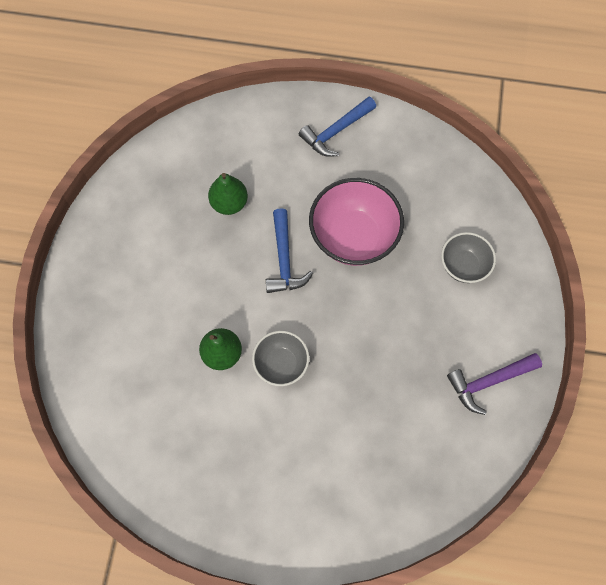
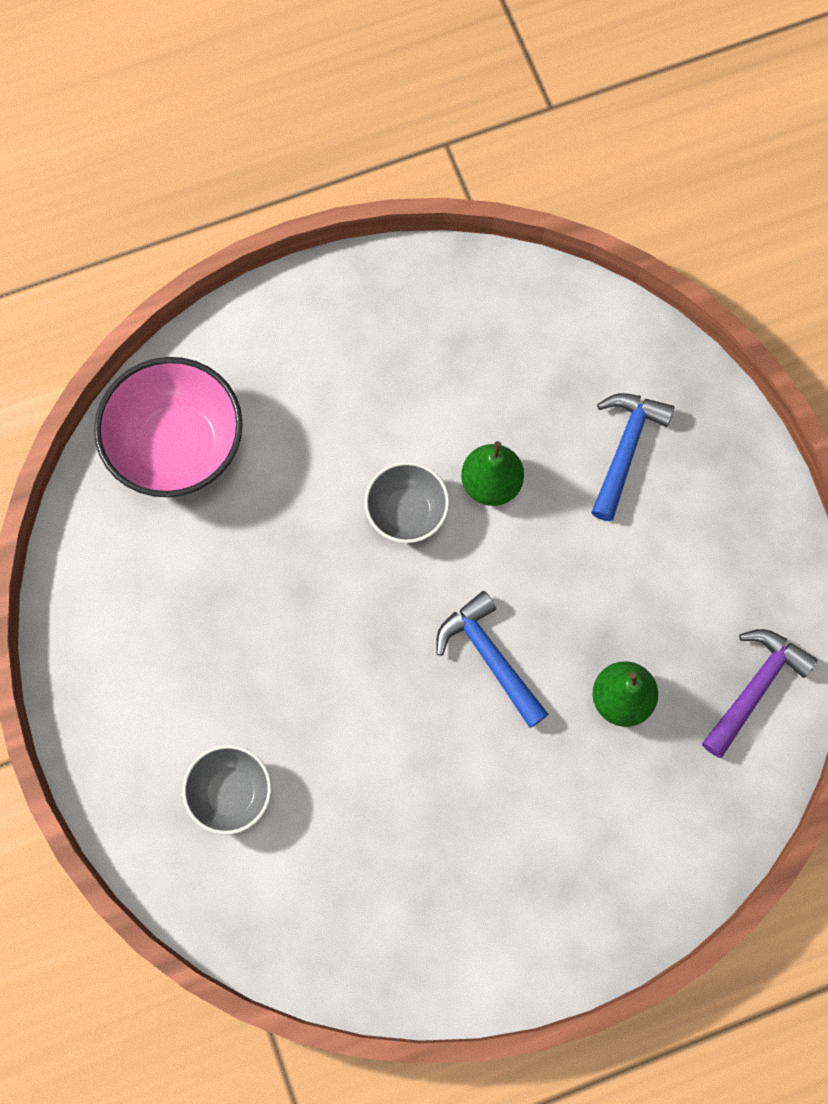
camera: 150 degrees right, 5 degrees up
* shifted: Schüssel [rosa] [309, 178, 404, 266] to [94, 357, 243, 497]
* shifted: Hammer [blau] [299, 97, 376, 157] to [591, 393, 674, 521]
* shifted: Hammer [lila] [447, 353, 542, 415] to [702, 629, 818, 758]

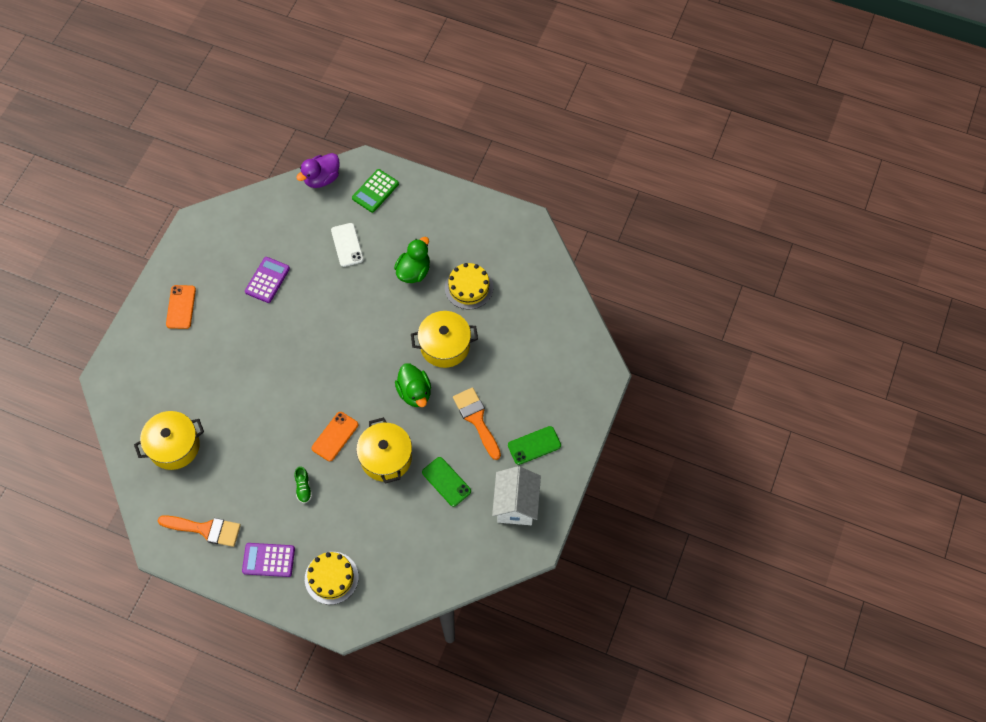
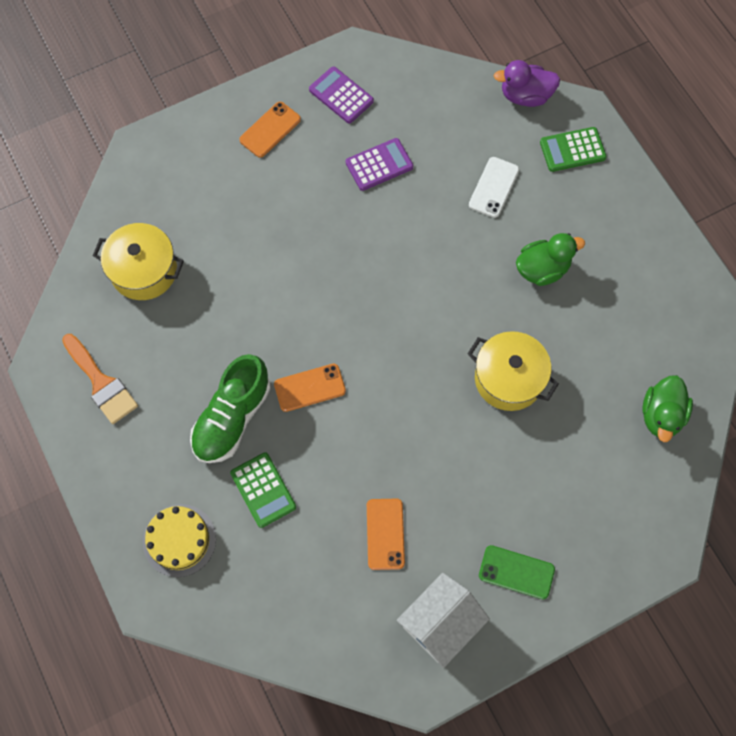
camera: 40 degrees right, 5 degrees up
* scaled: Schuh [grün] [295, 466, 312, 504] = [190, 354, 271, 463] x2.34
* new: Taschenrechner [grün] [230, 452, 296, 528]
* shifted: Taschenrechner [lila] [242, 543, 295, 577] to [309, 66, 374, 123]
* repainted: Handy [grün] [422, 457, 471, 507] to Handy [orange] [367, 498, 405, 570]
* shifted: Ente [grün] [395, 364, 431, 407] to [642, 375, 693, 442]
* gone: Kochtopf [gelb] [356, 417, 412, 484]
* gone: Kuchen [gelb] [445, 263, 493, 310]
* gone: Pinsel [orange] [453, 387, 501, 460]

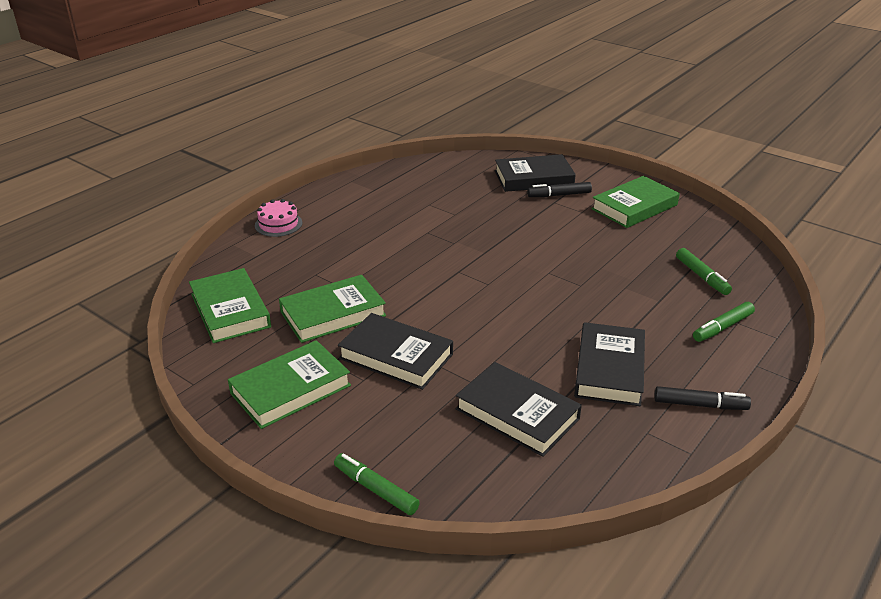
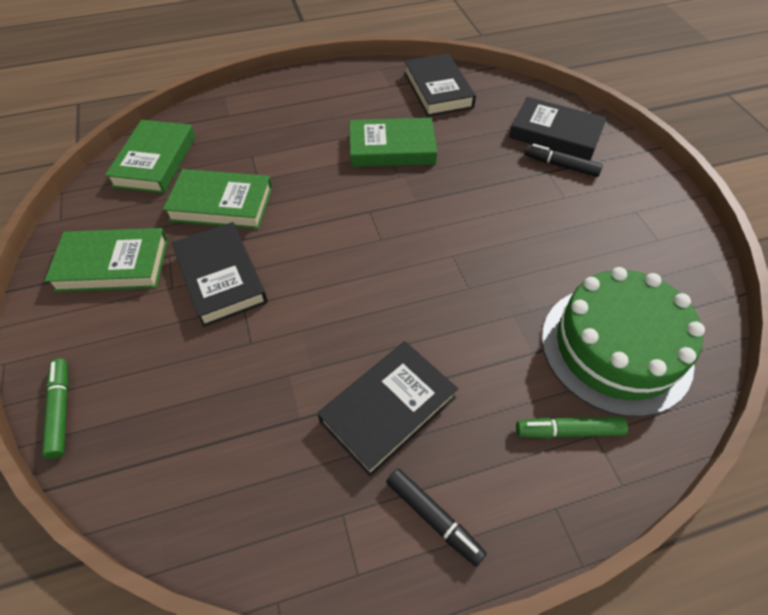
camera: 35 degrees right, 20 degrees up
* shifted: Buch [grün] [591, 176, 680, 228] to [350, 118, 437, 167]
* shifted: Buch [schwarz] [456, 362, 582, 457] to [404, 53, 476, 116]
* swapped: Filzstift [grün] [676, 248, 732, 295] to Kuchen [grün] [542, 267, 705, 417]
* gone: Kuchen [rosa] [255, 199, 302, 237]

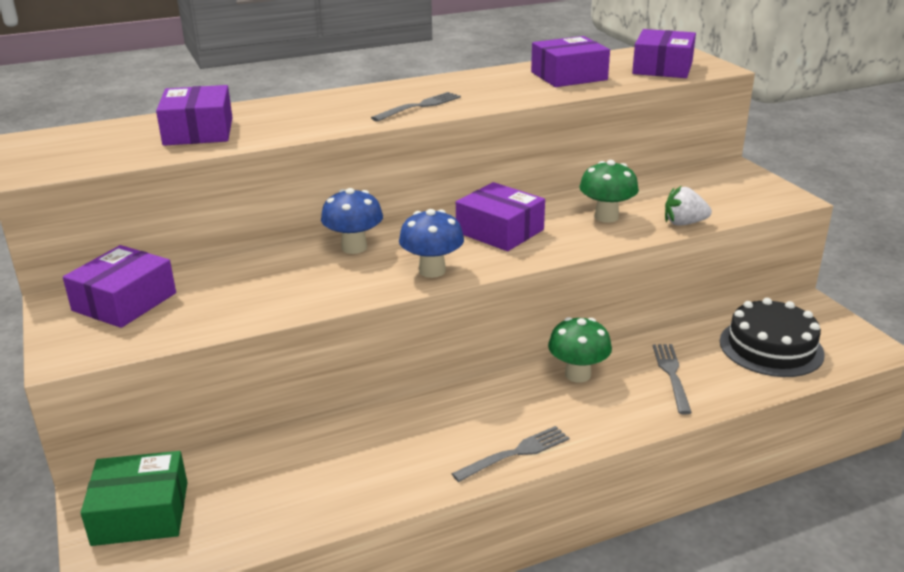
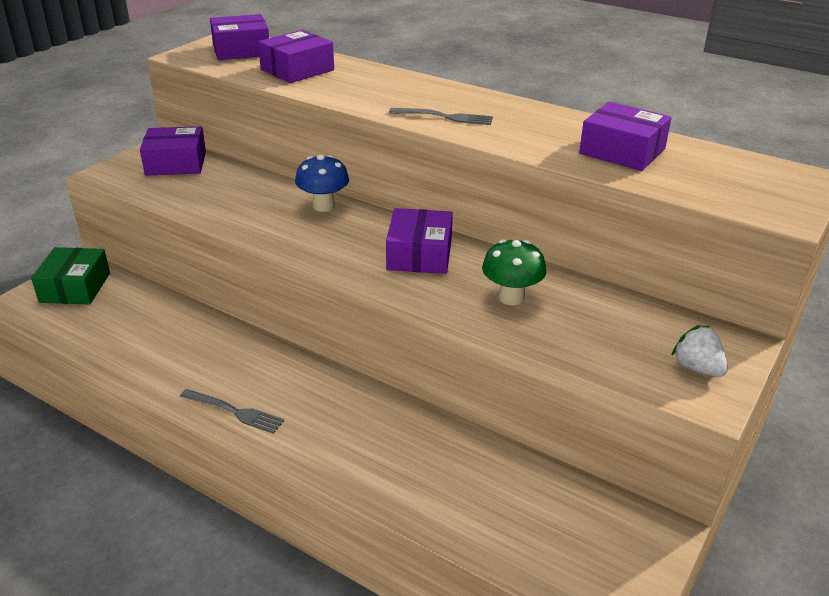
camera: 55 degrees right, 5 degrees up
* rotated: Schachtel [grün] [81, 451, 188, 546] = [31, 247, 110, 305] 45 degrees clockwise
* shifted: Schachtel [lila] [632, 29, 696, 78] to [210, 14, 269, 60]
* shifted: Erdbeere [weiß] [665, 186, 712, 225] to [671, 325, 728, 377]
* gone: Pilz [blau] [399, 209, 464, 278]
* gone: Pilz [grün] [548, 317, 612, 383]
* gone: Gabel [grau] [653, 344, 692, 414]
* gone: Kuchen [schwarz] [720, 298, 825, 377]

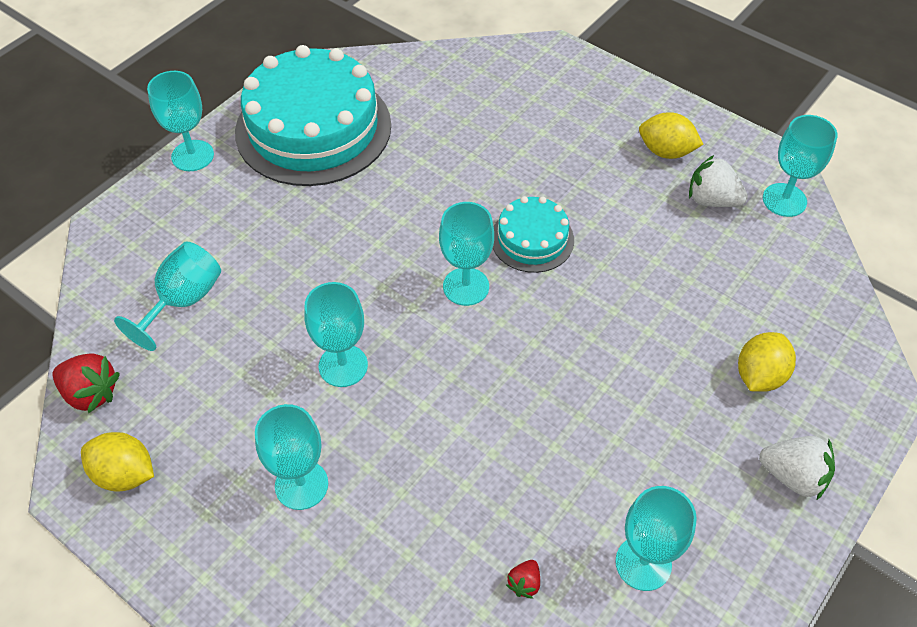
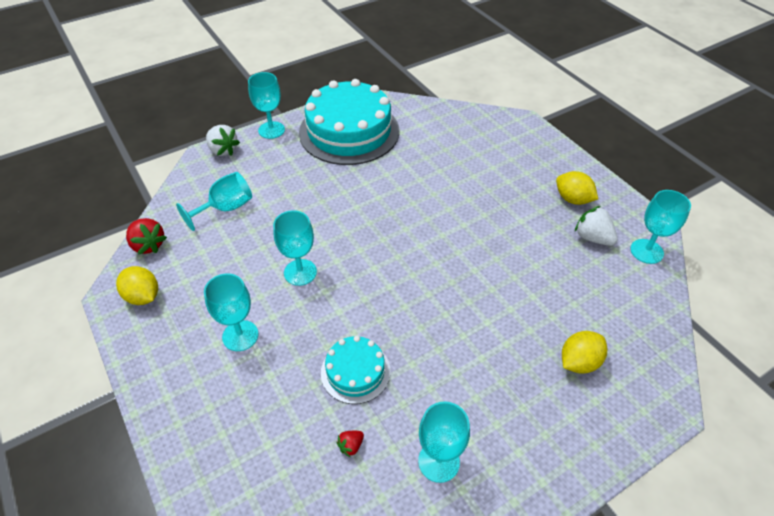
camera: 20 degrees right, 5 degrees down
* shifted: Erdbeere [weiß] [759, 436, 835, 501] to [206, 125, 240, 156]
* shifted: Kuchen [türkis] [493, 196, 574, 273] to [321, 336, 390, 404]
* gone: Kelch [türkis] [439, 202, 494, 306]

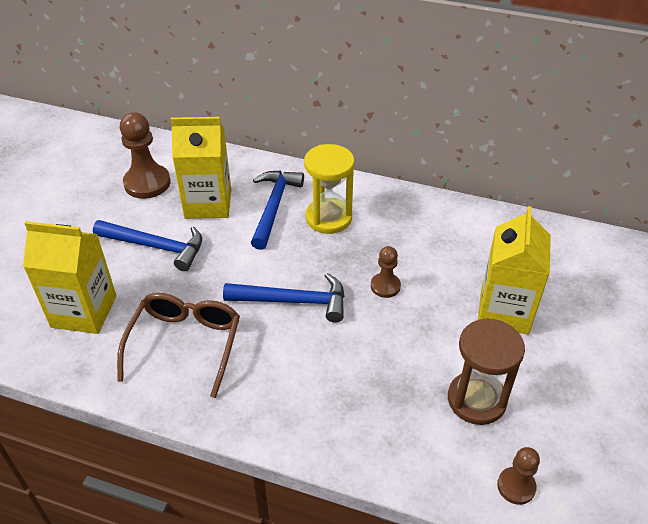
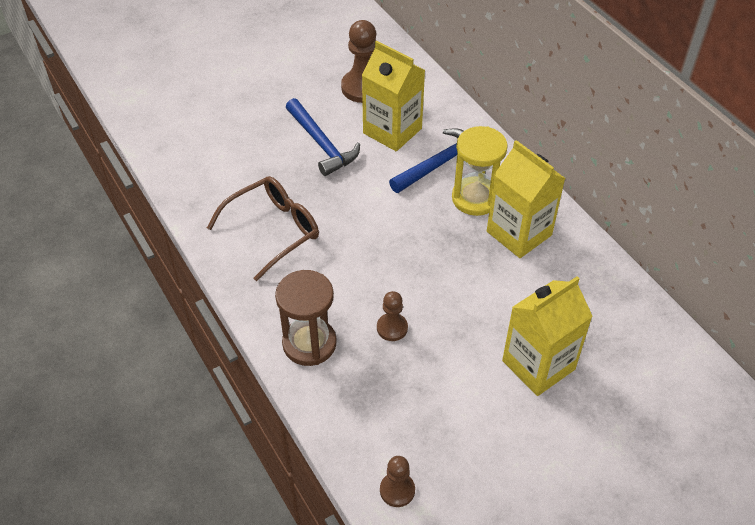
camera: 40 degrees right, 5 degrees up
* shifted: Sanduhr [braun] [448, 318, 525, 425] to [275, 270, 337, 366]
* shifted: Bauer [braun] [371, 246, 401, 298] to [377, 291, 408, 341]
* shifted: Getränkekarton [gelb] [23, 221, 117, 334] to [487, 140, 565, 258]
* gone: Hammer [blau] [223, 273, 345, 323]

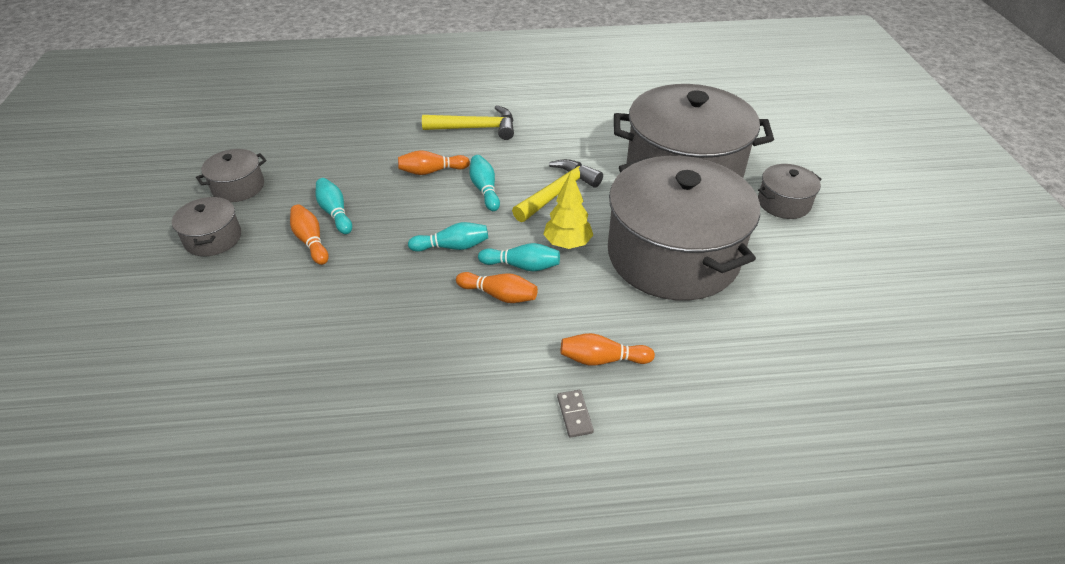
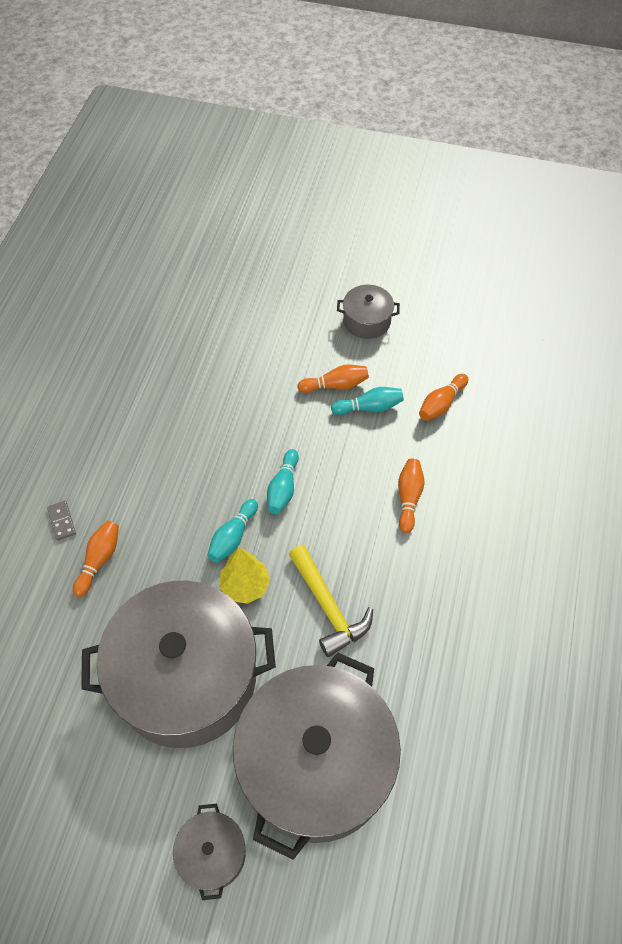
camera: 110 degrees right, 15 degrees up
* rotated: Dominostein [grau] [557, 390, 594, 438] = [47, 501, 76, 541] 60 degrees clockwise
* shifted: Bowlingkegel [orange] [456, 272, 538, 303] to [419, 374, 468, 421]
* gone: Kochtopf [grau] [196, 149, 267, 202]
* gone: Hammer [gelb] [422, 105, 514, 140]
* gone: Bowlingkegel [türkis] [469, 155, 500, 211]

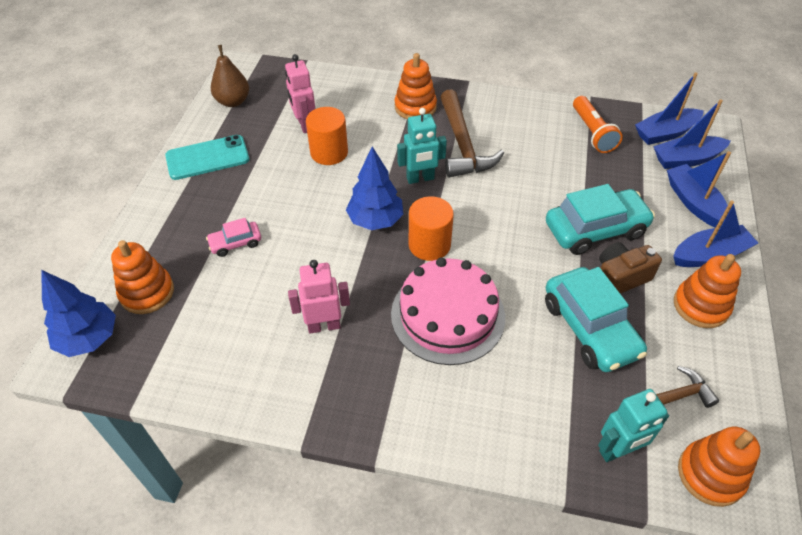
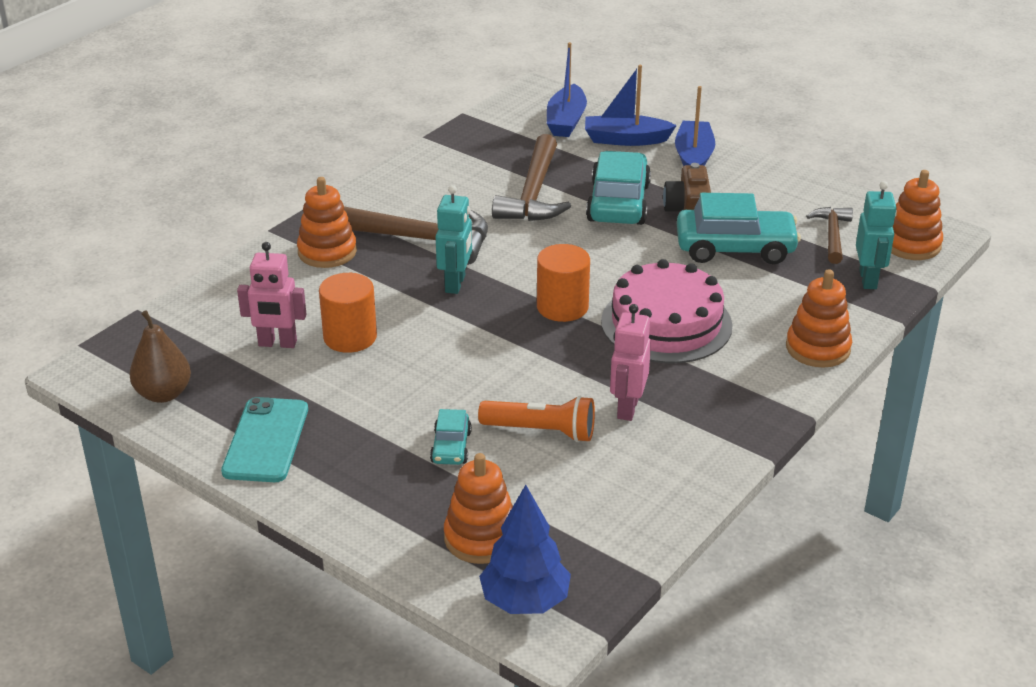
camera: 65 degrees left, 15 degrees down
* repainted: Auto [rosa] [206, 218, 261, 257] to Auto [türkis] [430, 409, 472, 465]
* shifted: Taschenlampe [orange] [573, 96, 623, 153] to [478, 396, 595, 442]
* new: Hammer [braun] [492, 134, 571, 221]
* shifted: Stapelspielzeug [orange] [674, 254, 741, 328] to [786, 269, 852, 368]
* gone: Baum [blau] [346, 146, 403, 230]
* gone: Boot [blau] [635, 73, 704, 145]

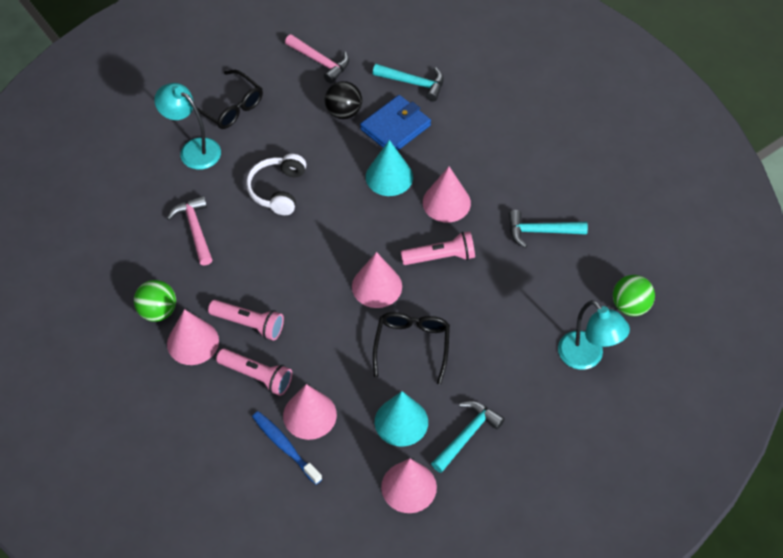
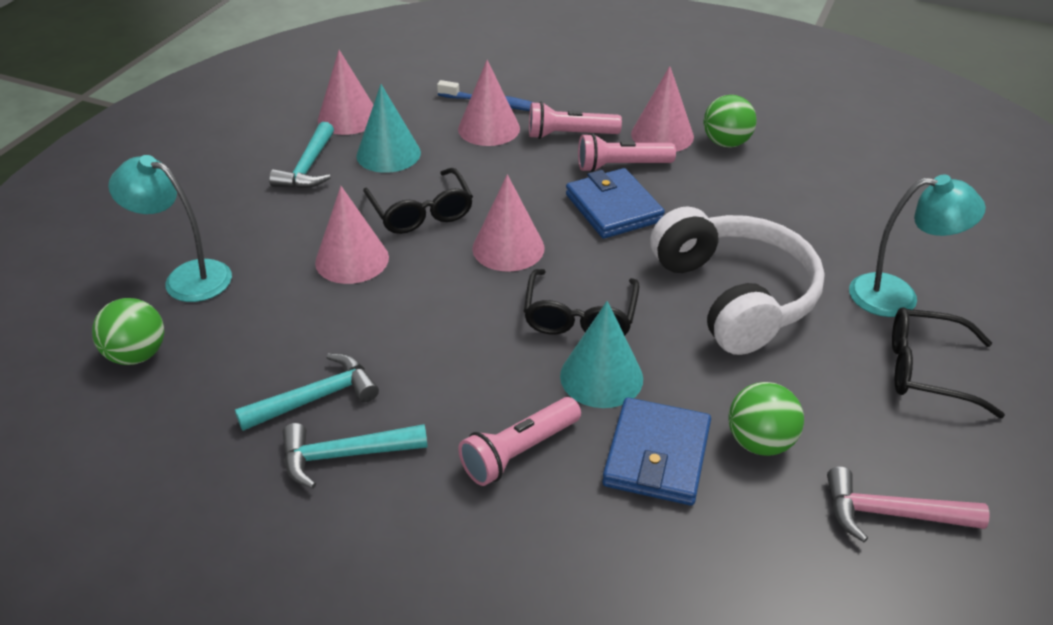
camera: 150 degrees right, 15 degrees down
* shifted: Hammer [türkis] [373, 64, 444, 101] to [283, 423, 428, 489]
* shifted: Kegel [rosa] [423, 167, 471, 222] to [315, 186, 389, 284]
* shifted: Taschenlampe [rosa] [401, 231, 475, 265] to [458, 397, 581, 486]
* new: Brille [schwarz] [524, 269, 640, 336]
* new: Geldbörse [blau] [566, 168, 665, 239]
* scaled: Kopfhörer [weiß] [246, 154, 306, 215] = [650, 206, 825, 355] x1.66
* repainted: Ball [schwarz] [325, 81, 362, 119] to Ball [grün] [728, 382, 804, 456]
* gone: Hammer [rosa] [167, 196, 212, 266]

